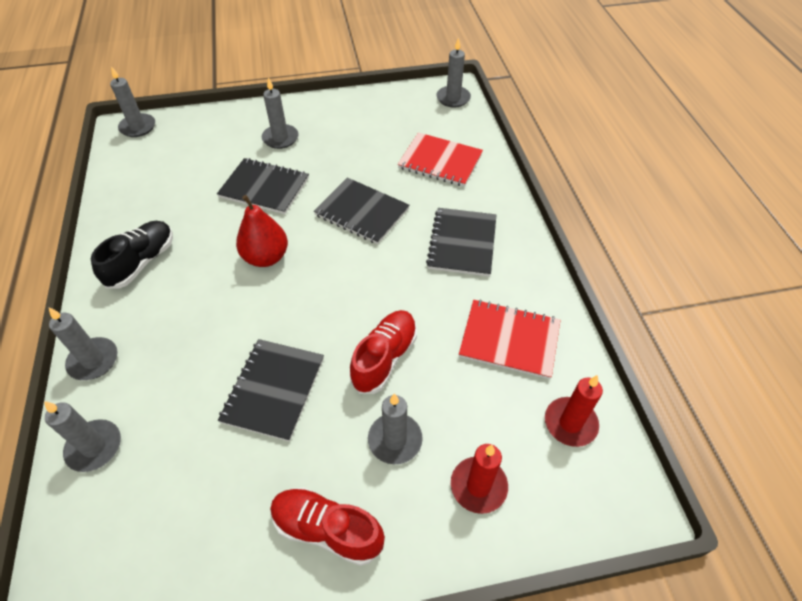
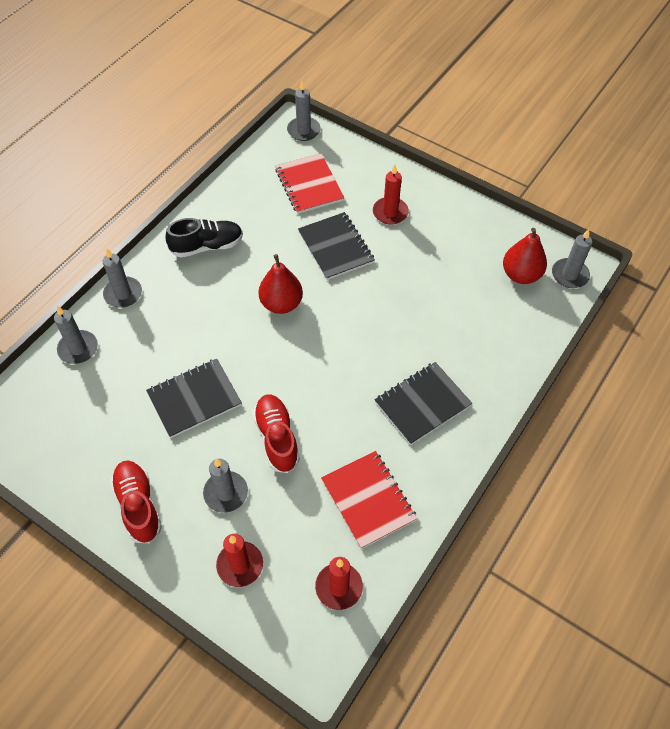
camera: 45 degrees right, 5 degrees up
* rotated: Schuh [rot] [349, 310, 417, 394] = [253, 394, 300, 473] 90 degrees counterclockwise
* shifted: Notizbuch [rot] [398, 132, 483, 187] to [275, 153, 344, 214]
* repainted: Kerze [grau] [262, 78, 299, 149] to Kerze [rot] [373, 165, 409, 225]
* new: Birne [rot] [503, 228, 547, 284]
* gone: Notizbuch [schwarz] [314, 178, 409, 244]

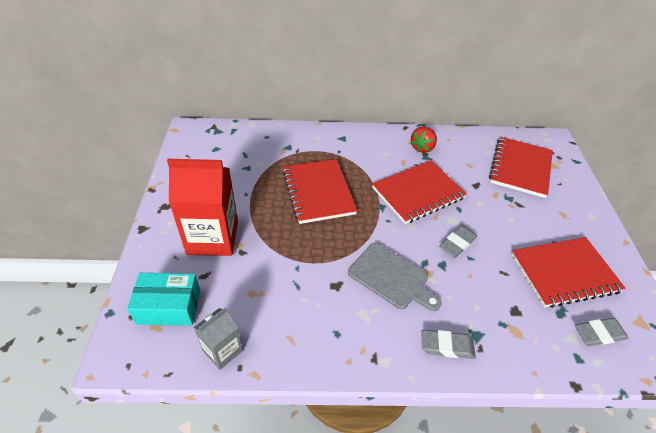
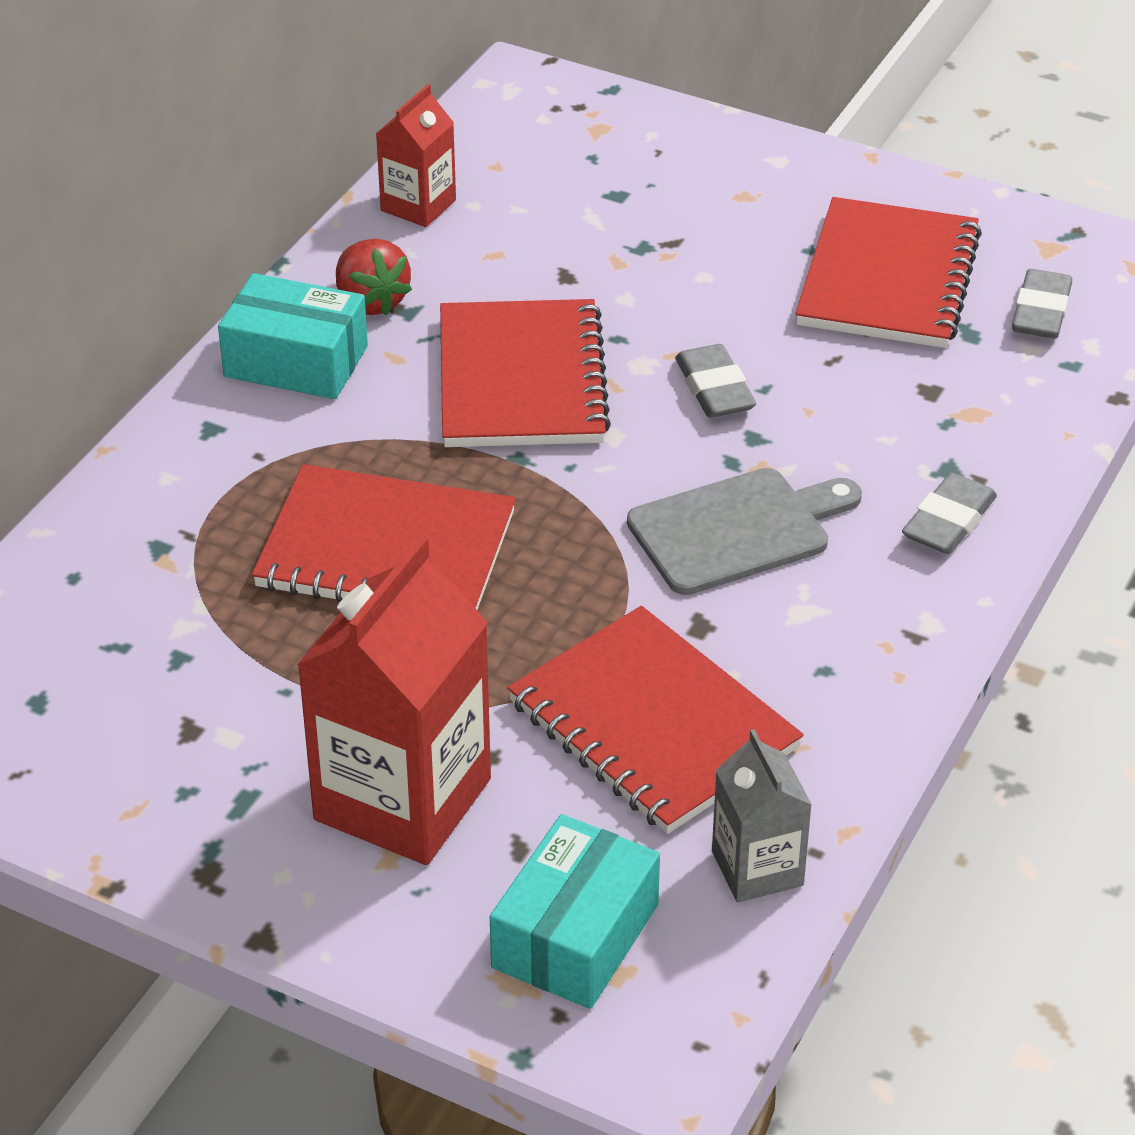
camera: 60 degrees left, 5 degrees down
* new: Schachtel [türkis] [218, 273, 368, 399]
* new: Getränkekarton [rot] [376, 84, 456, 227]
* shifted: Notizbuch [rot] [489, 137, 553, 198] to [507, 606, 804, 834]

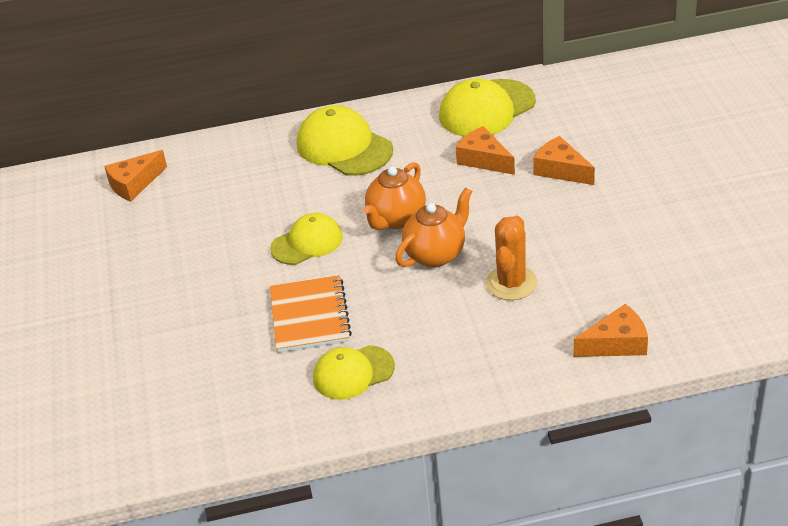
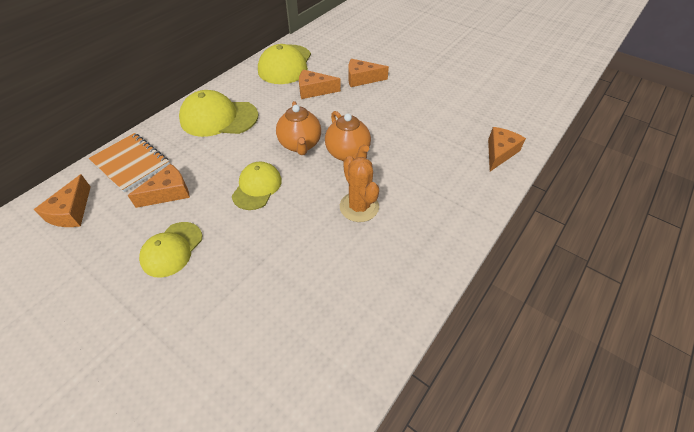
camera: 45 degrees left, 10 degrees up
* shifted: Notizbuch [orange] [270, 275, 352, 353] to [89, 133, 170, 192]
* new: Käse [orange] [128, 164, 190, 208]
* shifted: Kappe [gelb] [313, 345, 395, 400] to [139, 222, 202, 278]
* rotated: Teekanne [orange] [395, 187, 472, 267] = [325, 111, 371, 161] 150 degrees clockwise
* shifted: Kaktus [orange] [486, 216, 537, 300] to [340, 156, 379, 222]

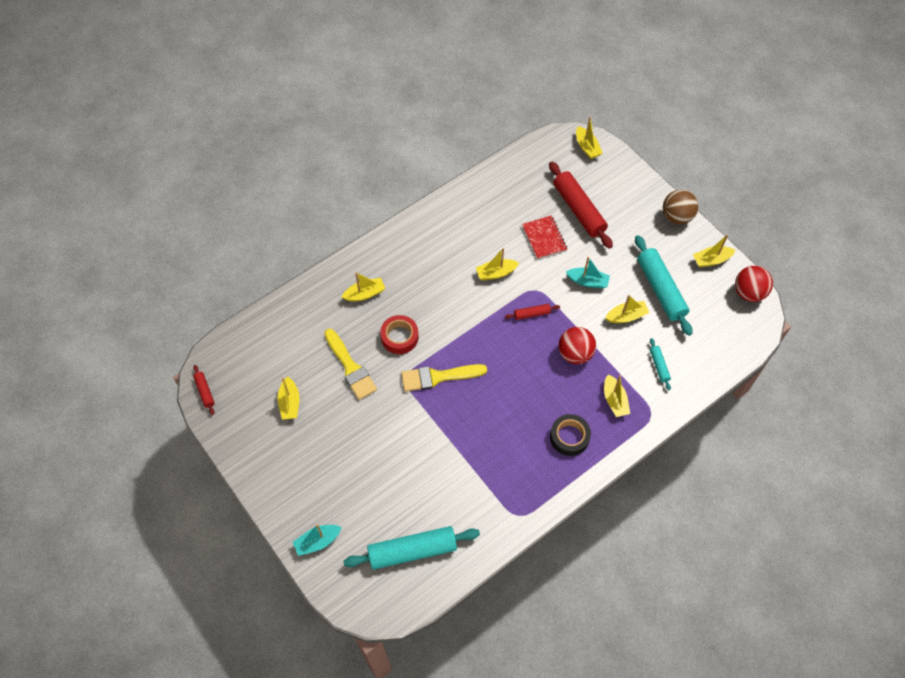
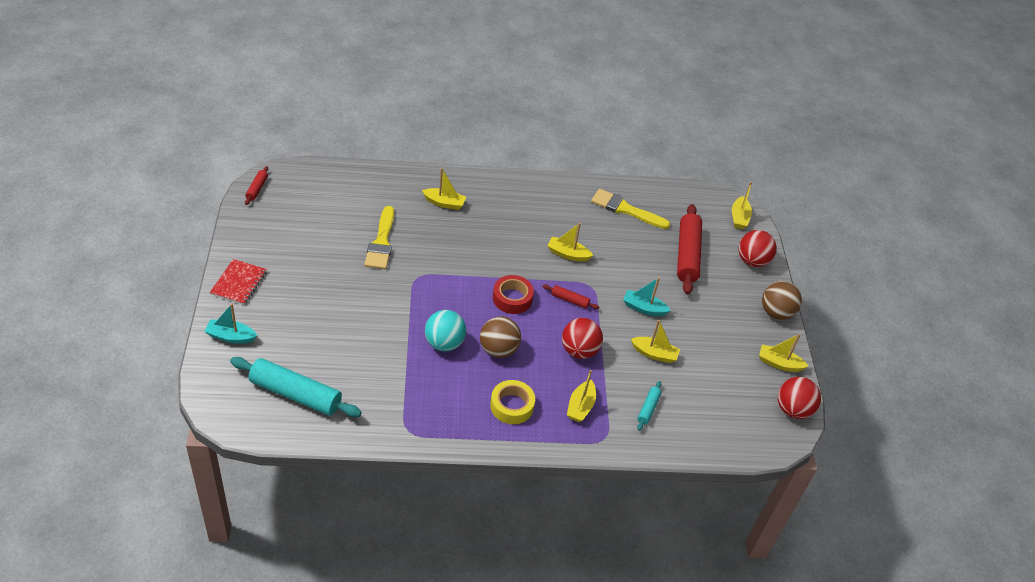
camera: 30 degrees right, 15 degrees down
* shifted: Notizbuch [rot] [522, 215, 567, 259] to [210, 259, 267, 305]
* new: Ball [türkis] [425, 310, 466, 351]
* new: Ball [braun] [480, 317, 521, 358]
* repainted: Klebeband [schwarz] [550, 414, 591, 456] to Klebeband [gelb] [490, 380, 535, 424]
* shifted: Klebeband [rot] [380, 315, 418, 354] to [493, 275, 534, 314]
* shifted: Pinsel [gelb] [401, 364, 487, 392] to [591, 189, 670, 229]
* rotated: Boot [türkis] [566, 257, 610, 289] = [623, 277, 671, 316] 150 degrees clockwise
* new: Ball [rot] [738, 230, 777, 267]
* gone: Boot [gelb] [277, 376, 300, 420]
* gone: Nudelholz [türkis] [635, 235, 692, 336]

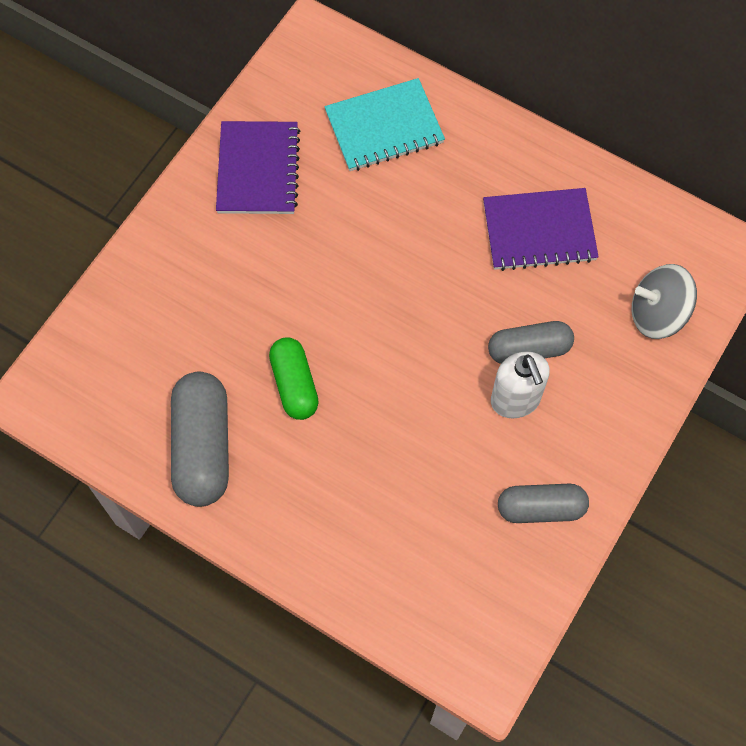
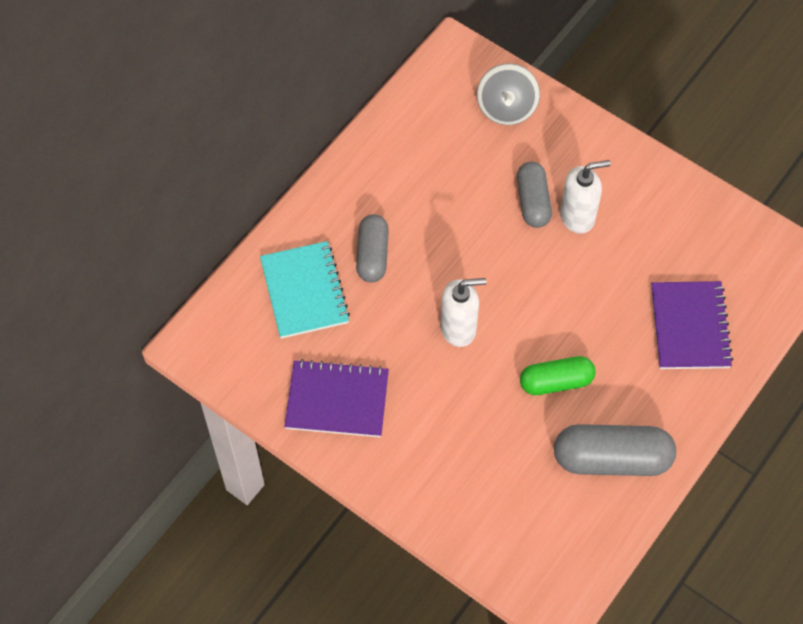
camera: 85 degrees left, 5 degrees down
* shifted: Kapsel [grau] [498, 484, 589, 523] to [356, 214, 389, 282]
* new: Seifenspender [weiß] [441, 278, 487, 347]
* shifted: Notizbuch [lila] [483, 188, 599, 271] to [651, 281, 733, 369]

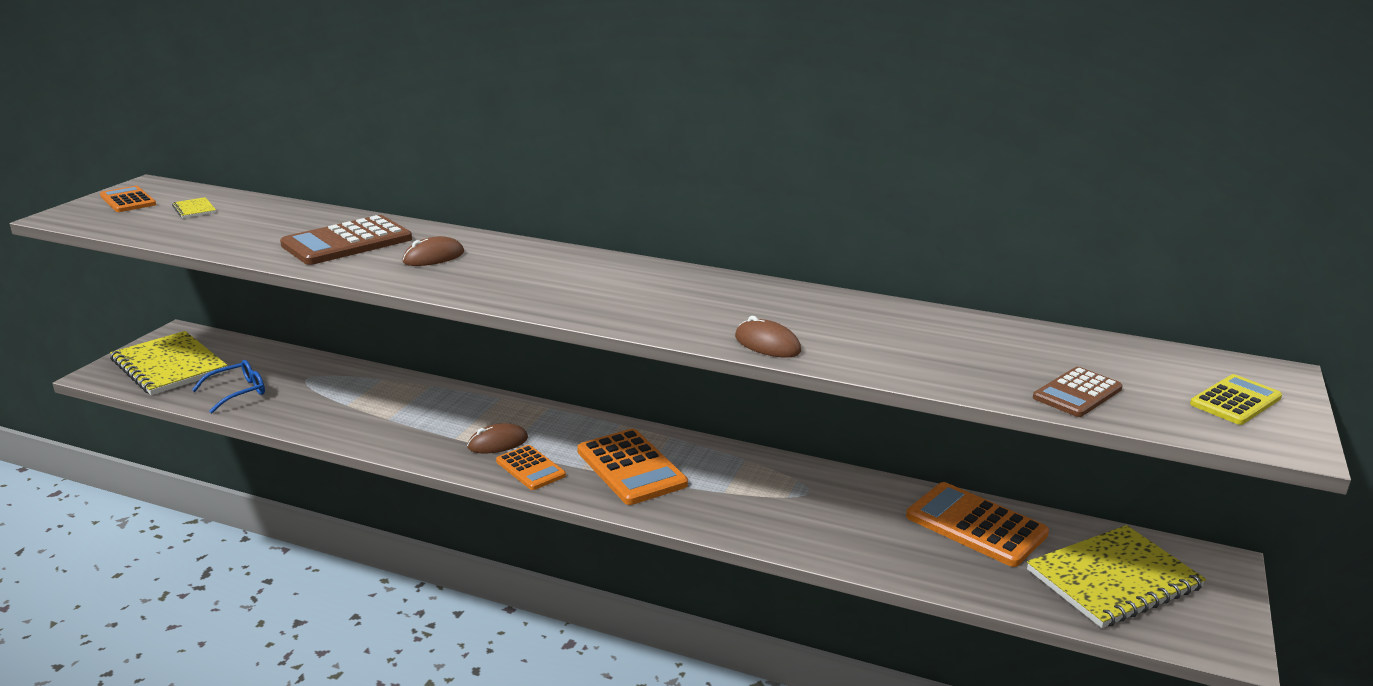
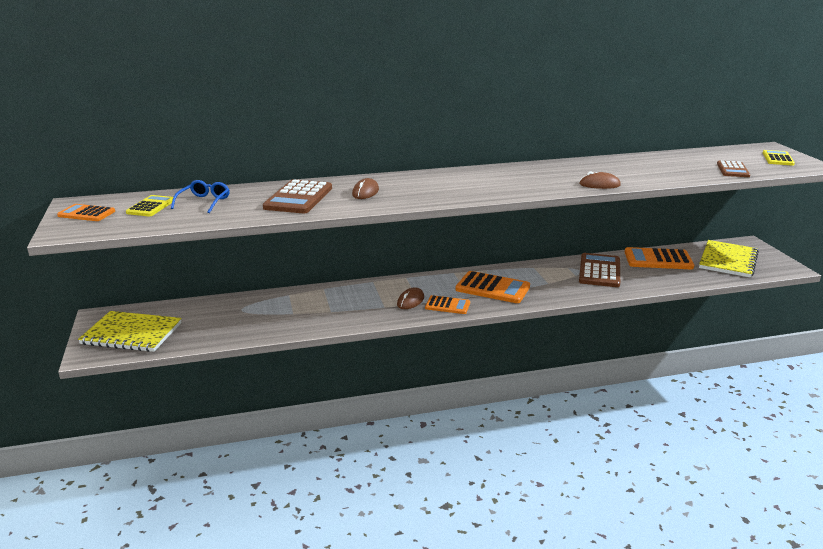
camera: 35 degrees left, 0 degrees up
* swapped: Notizbuch [gelb] [172, 197, 216, 218] to Taschenrechner [gelb] [126, 195, 173, 216]
* shifted: Brille [blau] [192, 360, 265, 413] to [171, 180, 230, 213]
* new: Taschenrechner [braun] [579, 253, 620, 287]

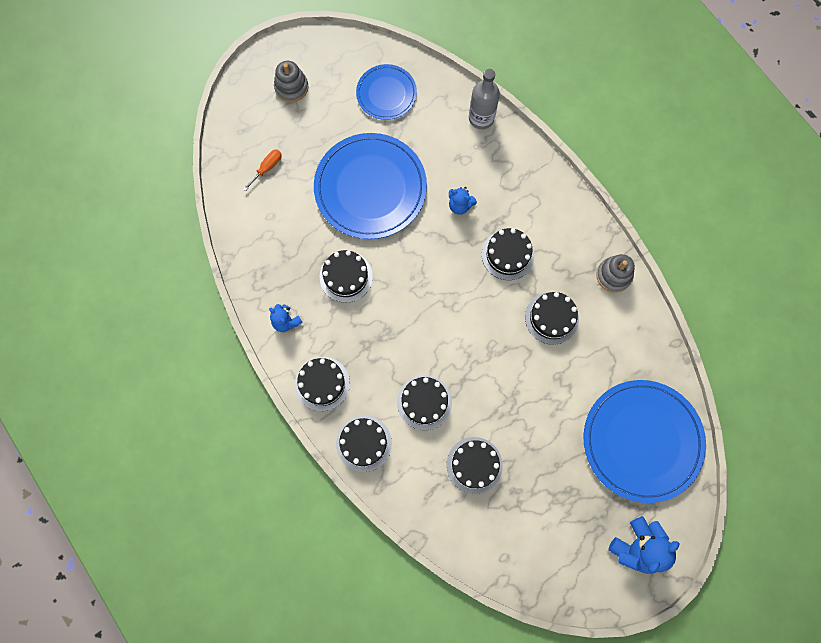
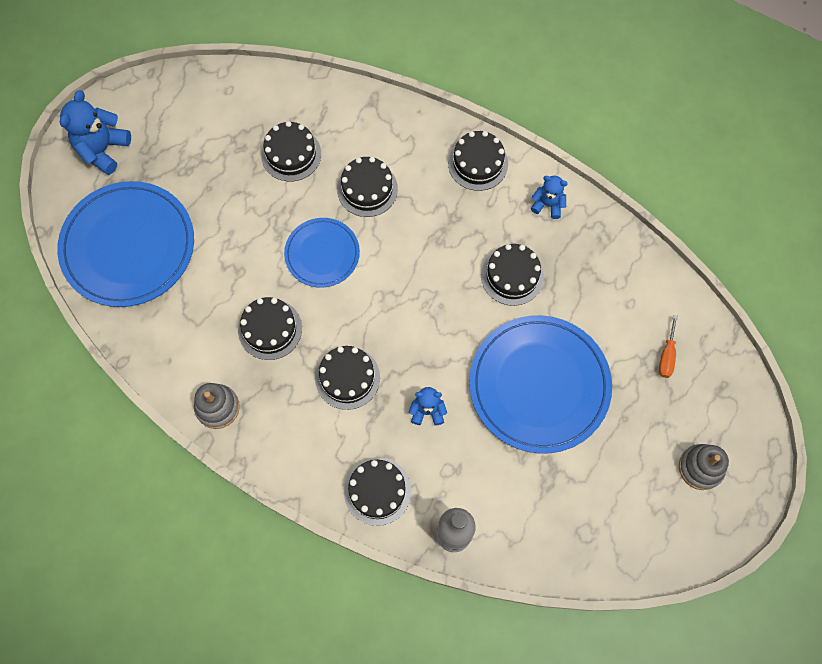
camera: 155 degrees right, 5 degrees down
* shifted: Teller [blau] [356, 64, 417, 120] to [284, 218, 360, 288]
* shifted: Kuchen [schwarz] [336, 416, 392, 472] to [344, 458, 411, 526]

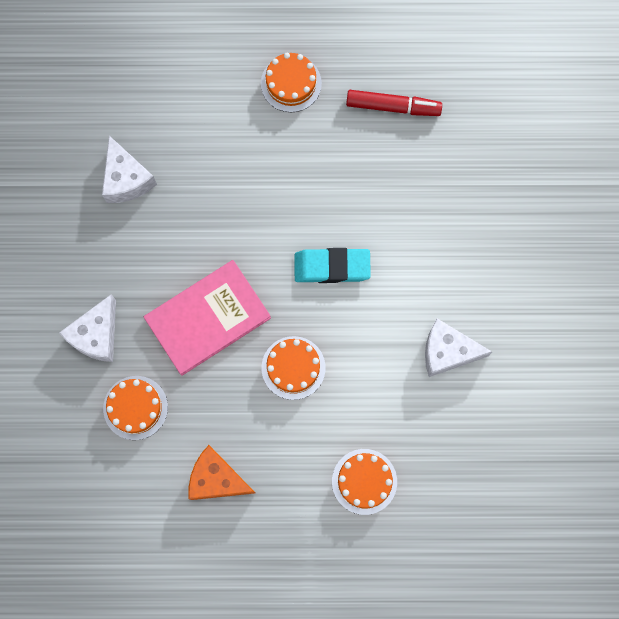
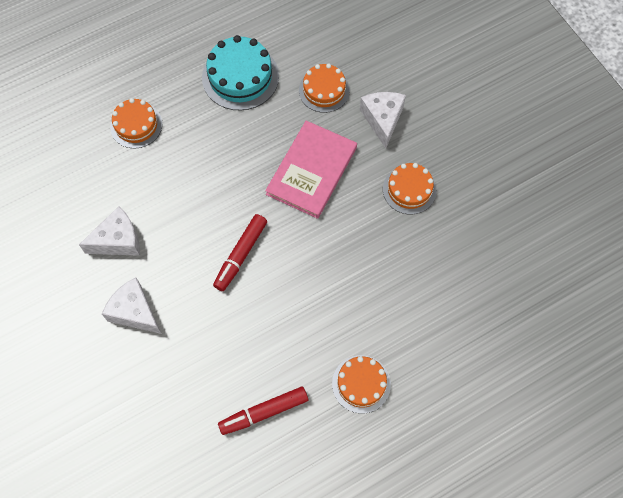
camera: 150 degrees right, 10 degrees down
* shifted: Käse [weiß] [102, 136, 157, 203] to [102, 277, 161, 334]
* swapped: Käse [orange] [188, 445, 255, 500] to Kuchen [türkis] [202, 35, 279, 111]
* swapped: Radiergummi [türkis] [294, 248, 371, 283] to Filzstift [rot] [213, 214, 267, 291]
* shifted: Kuchen [orange] [262, 336, 326, 400] to [383, 163, 436, 215]

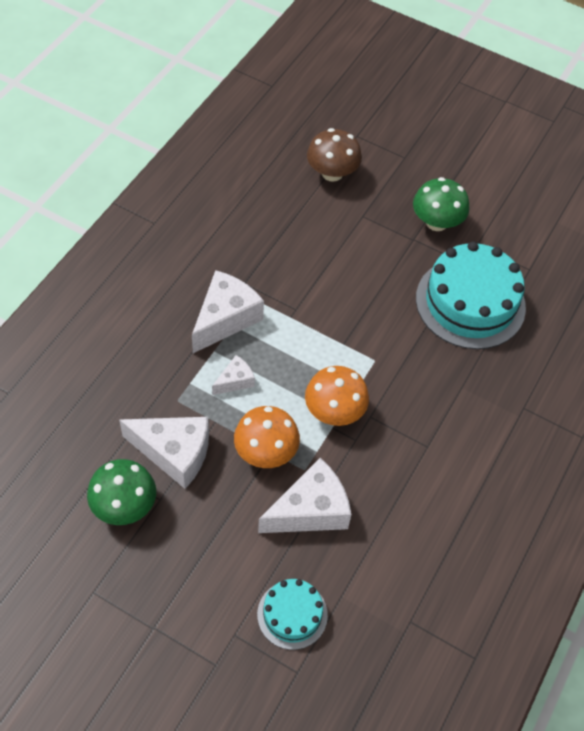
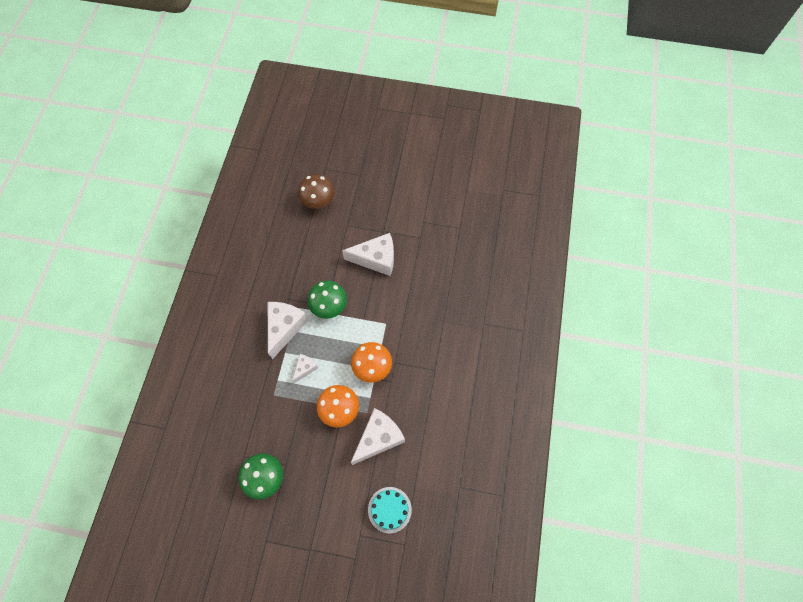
camera: 15 degrees left, 10 degrees up
* shifted: Pilz [grün] [413, 177, 469, 231] to [307, 281, 347, 319]
* shifted: Käse [weiß] [119, 417, 209, 489] to [342, 233, 394, 276]
* gone: Kuchen [türkis] [416, 242, 526, 349]

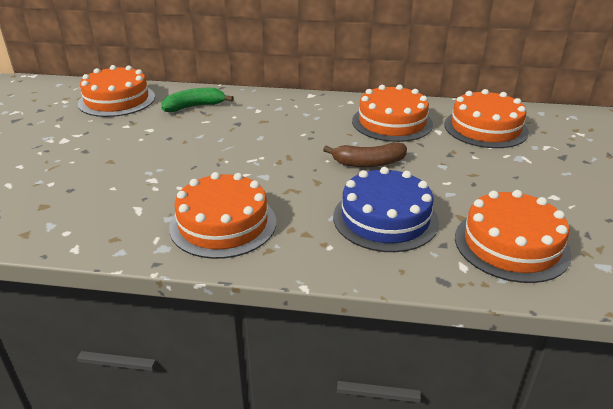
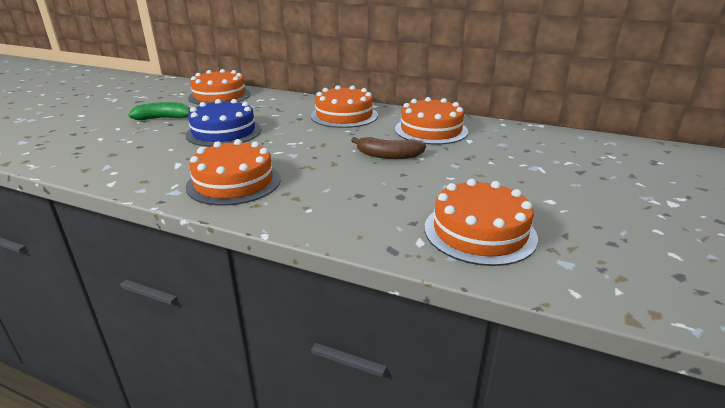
camera: 15 degrees right, 5 degrees down
* shifted: Banane [grün] [161, 88, 234, 112] to [129, 102, 190, 120]
* shifted: Kuchen [blau] [333, 167, 439, 252] to [185, 99, 261, 147]
* shifted: Kuchen [orange] [444, 89, 529, 148] to [311, 85, 378, 128]

